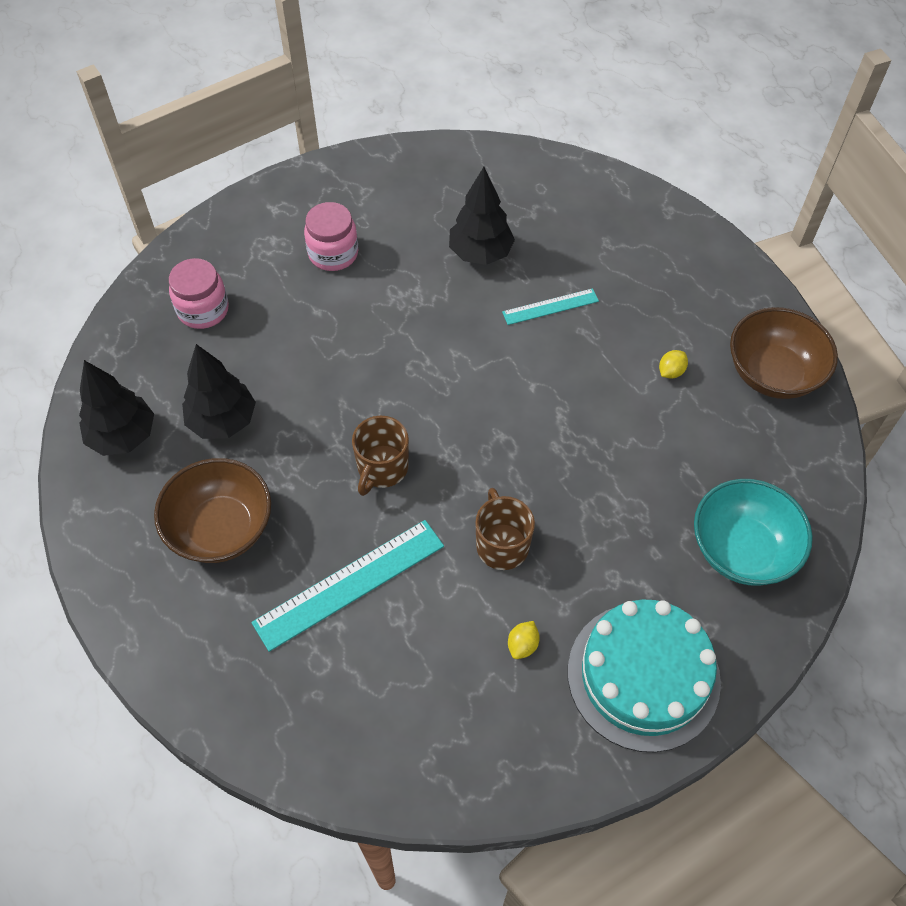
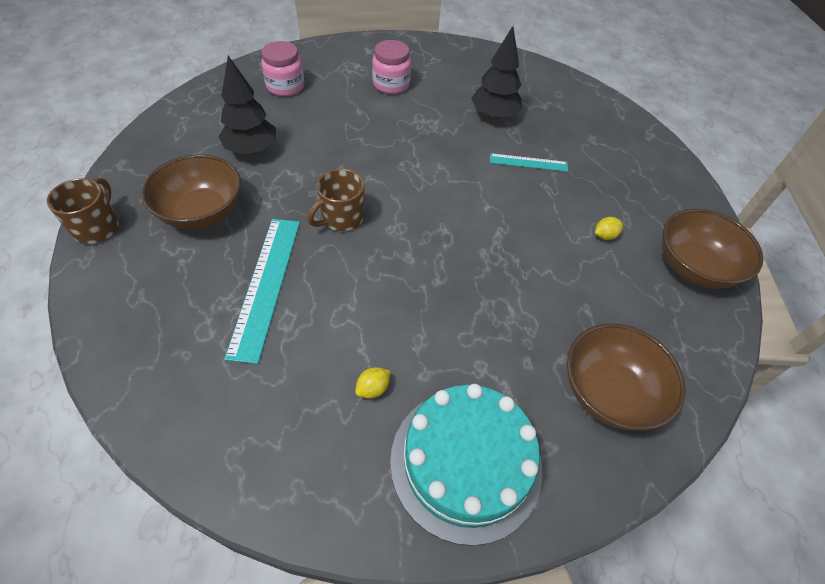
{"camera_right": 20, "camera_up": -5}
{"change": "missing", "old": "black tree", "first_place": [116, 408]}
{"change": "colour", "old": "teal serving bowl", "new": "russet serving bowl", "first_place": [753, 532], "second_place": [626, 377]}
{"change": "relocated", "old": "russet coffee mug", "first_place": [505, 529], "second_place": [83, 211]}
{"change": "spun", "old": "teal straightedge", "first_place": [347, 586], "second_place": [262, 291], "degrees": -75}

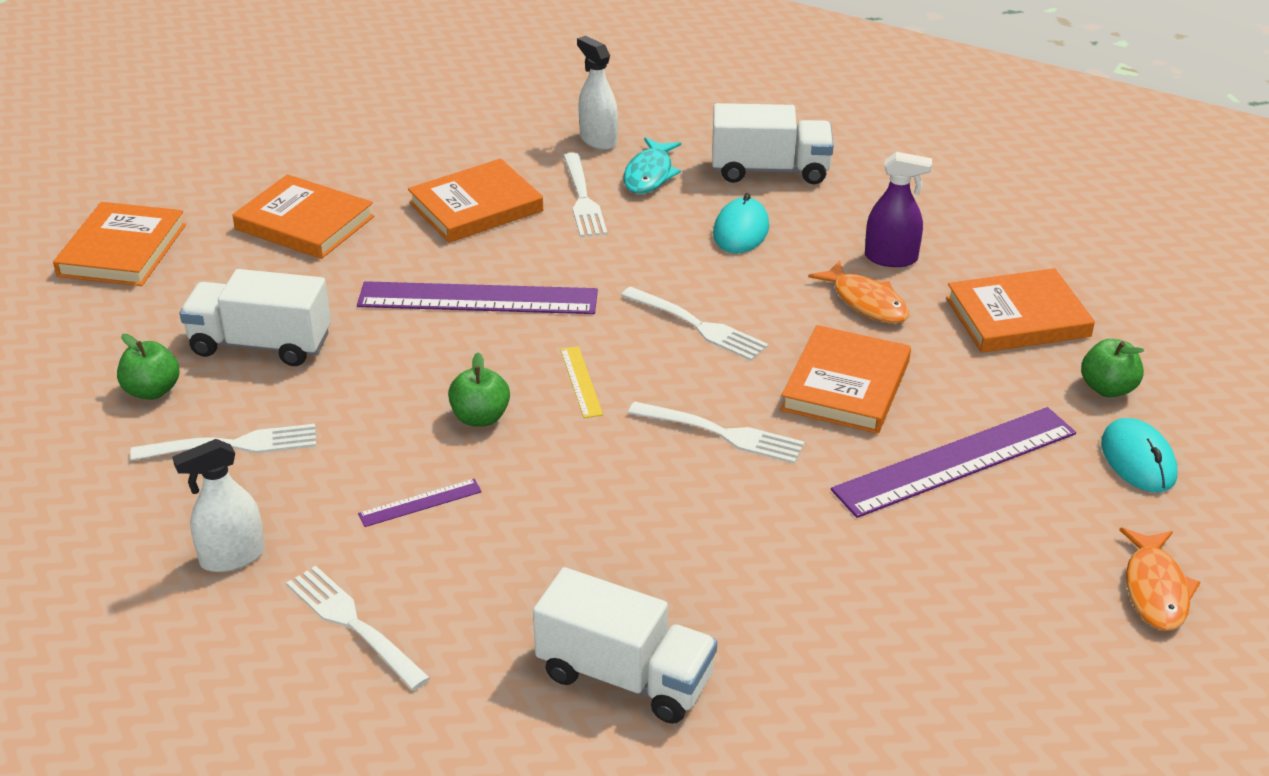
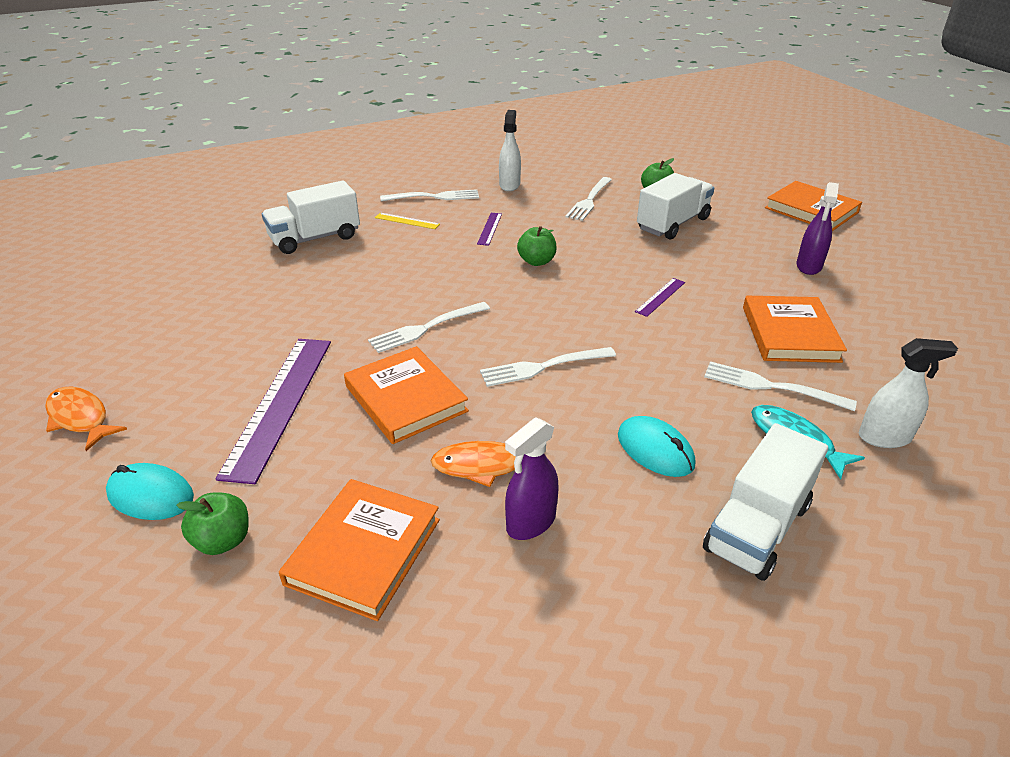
{"camera_right": 125, "camera_up": 0}
{"change": "exchanged", "old": "orange-coloured hardback", "new": "violet spray bottle", "first_place": [303, 216], "second_place": [817, 228]}
{"change": "size", "old": "violet straightedge", "first_place": [477, 297], "second_place": [660, 297], "factor": 0.45}
{"change": "relocated", "old": "yellow straightedge", "first_place": [581, 382], "second_place": [407, 221]}

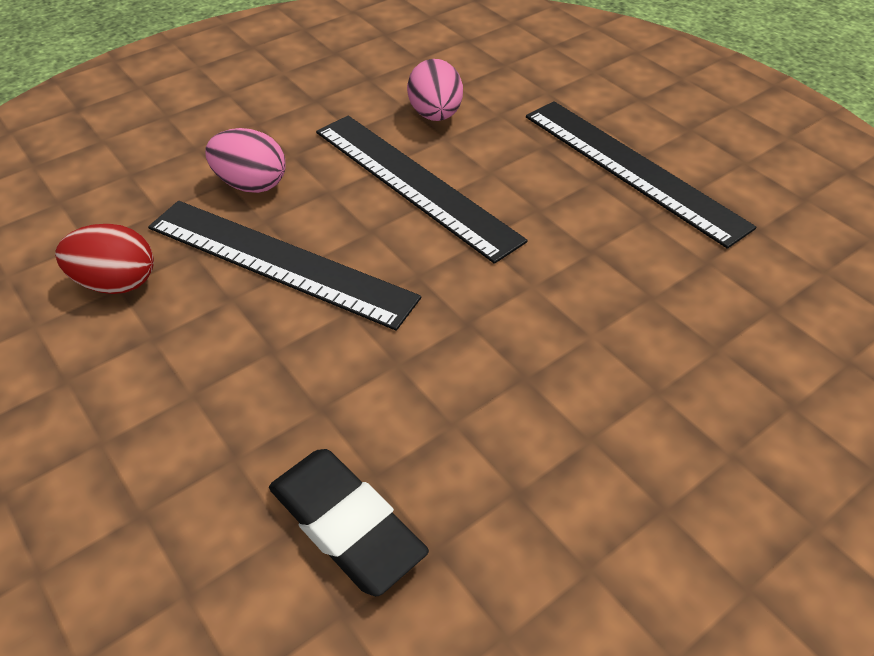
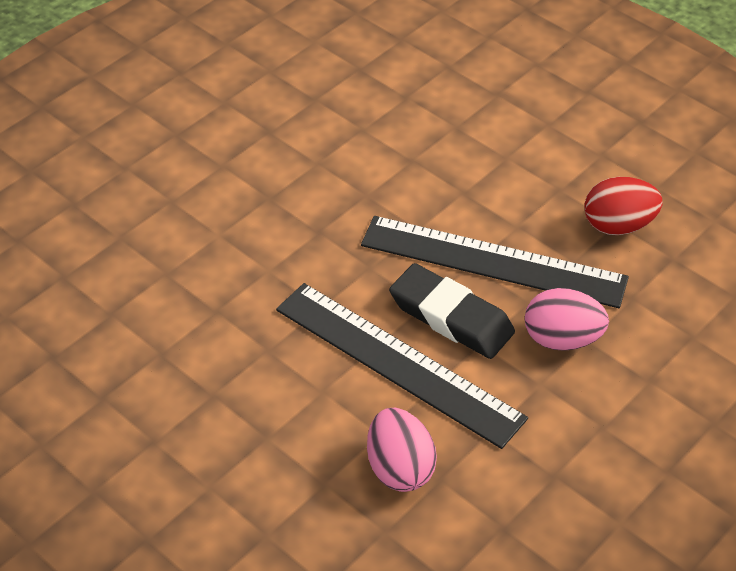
{"camera_right": 170, "camera_up": 0}
{"change": "missing", "old": "black straightedge", "first_place": [641, 175]}
{"change": "relocated", "old": "black eraser", "first_place": [349, 522], "second_place": [452, 311]}

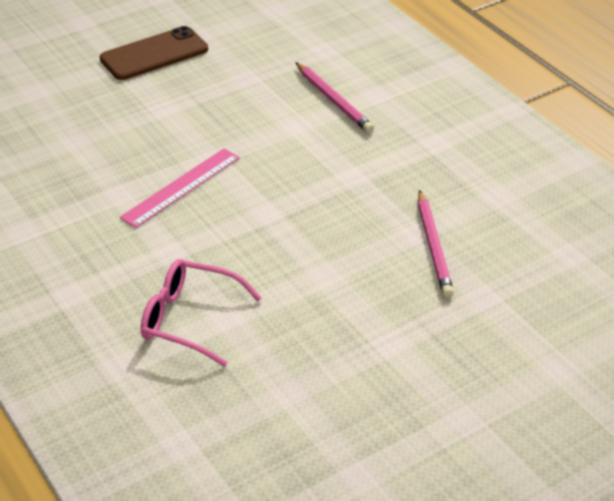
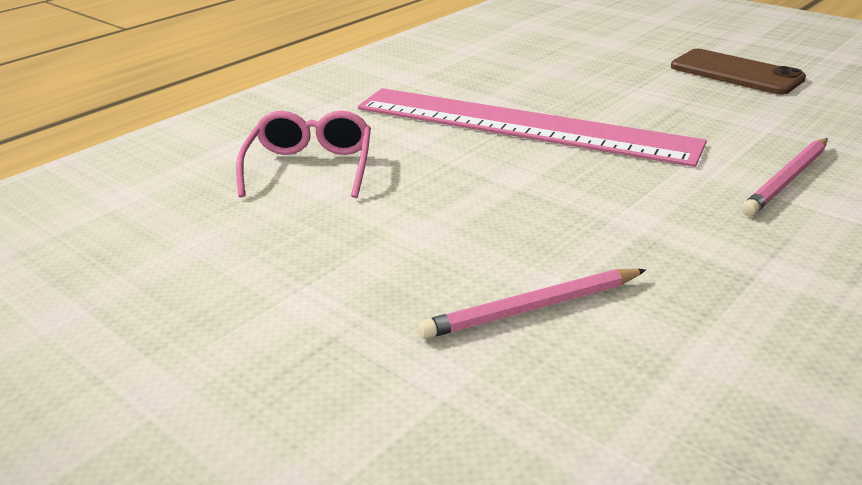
{"camera_right": 75, "camera_up": -10}
{"change": "size", "old": "rosy straightedge", "first_place": [180, 188], "second_place": [532, 127], "factor": 2.05}

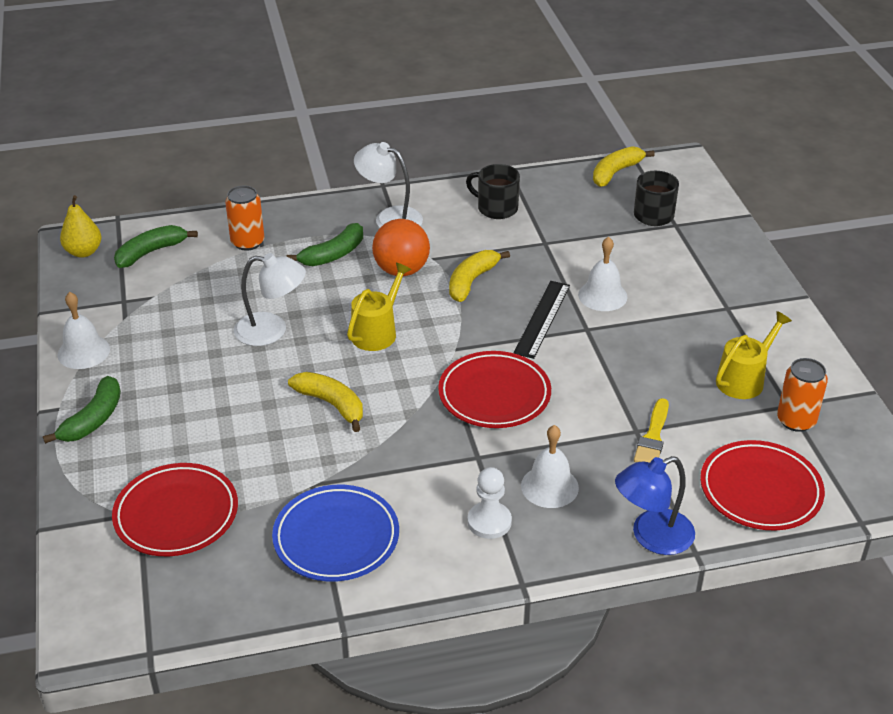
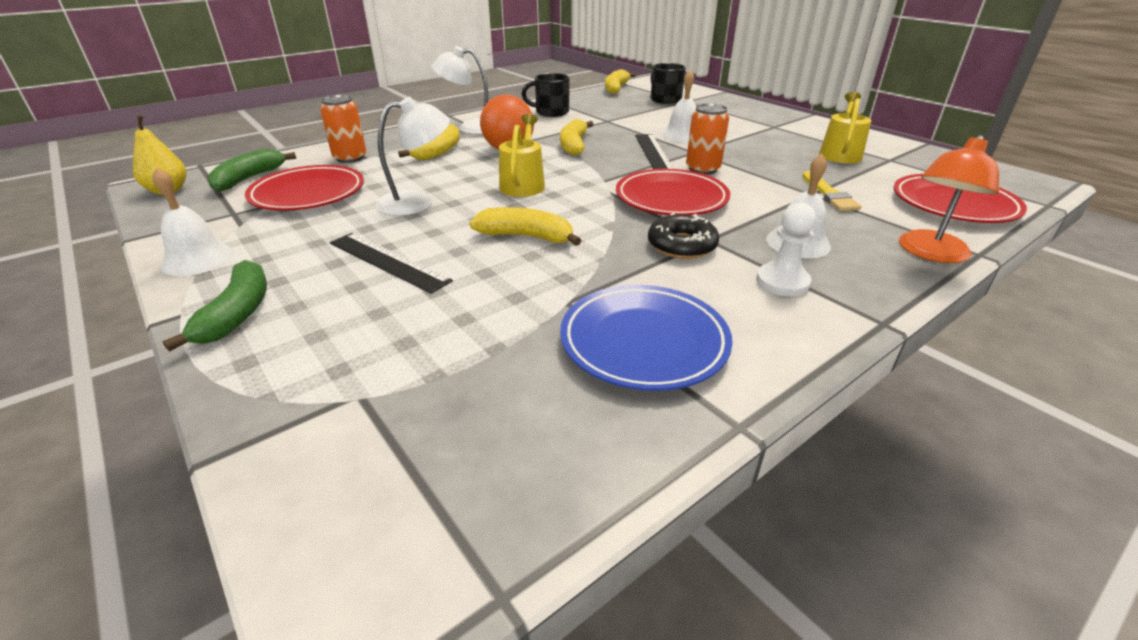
{"camera_right": -25, "camera_up": -5}
{"change": "colour", "old": "green banana", "new": "yellow banana", "first_place": [325, 244], "second_place": [429, 142]}
{"change": "relocated", "old": "orange-coloured can", "first_place": [802, 395], "second_place": [707, 139]}
{"change": "colour", "old": "blue desk lamp", "new": "orange-coloured desk lamp", "first_place": [655, 505], "second_place": [949, 199]}
{"change": "relocated", "old": "scarlet flat dish", "first_place": [175, 509], "second_place": [304, 188]}
{"change": "appeared", "new": "black glazed donut", "second_place": [683, 236]}
{"change": "appeared", "new": "black straightedge", "second_place": [391, 263]}

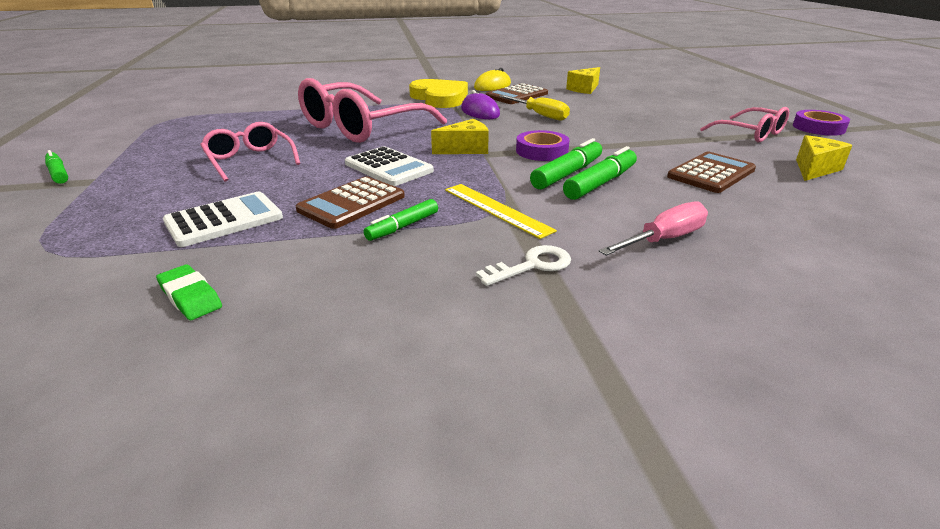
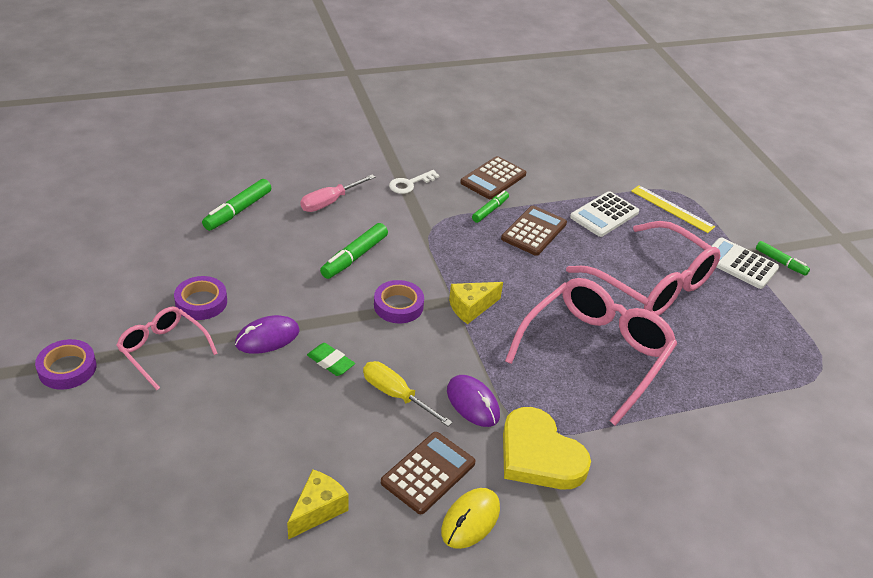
{"camera_right": 170, "camera_up": 10}
{"change": "size", "old": "rosy glasses", "first_place": [250, 152], "second_place": [643, 268], "factor": 1.81}
{"change": "missing", "old": "yellow piece of cheese", "first_place": [824, 158]}
{"change": "relocated", "old": "green marker pen", "first_place": [566, 163], "second_place": [236, 205]}
{"change": "relocated", "old": "white calculator", "first_place": [389, 166], "second_place": [745, 263]}
{"change": "relocated", "old": "russet calculator", "first_place": [711, 172], "second_place": [493, 177]}
{"change": "relocated", "old": "yellow straightedge", "first_place": [501, 211], "second_place": [673, 209]}
{"change": "relocated", "old": "green eraser", "first_place": [189, 292], "second_place": [331, 359]}
{"change": "appeared", "new": "violet sticky tape", "second_place": [200, 298]}
{"change": "appeared", "new": "violet mouse", "second_place": [267, 334]}

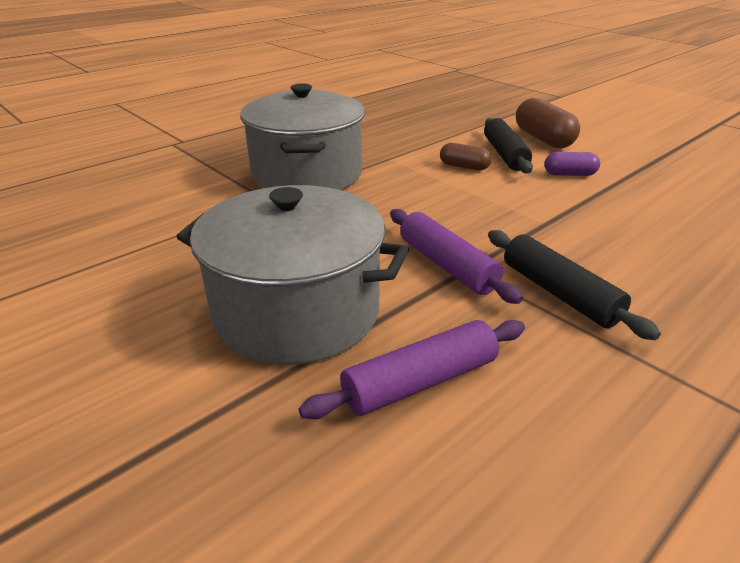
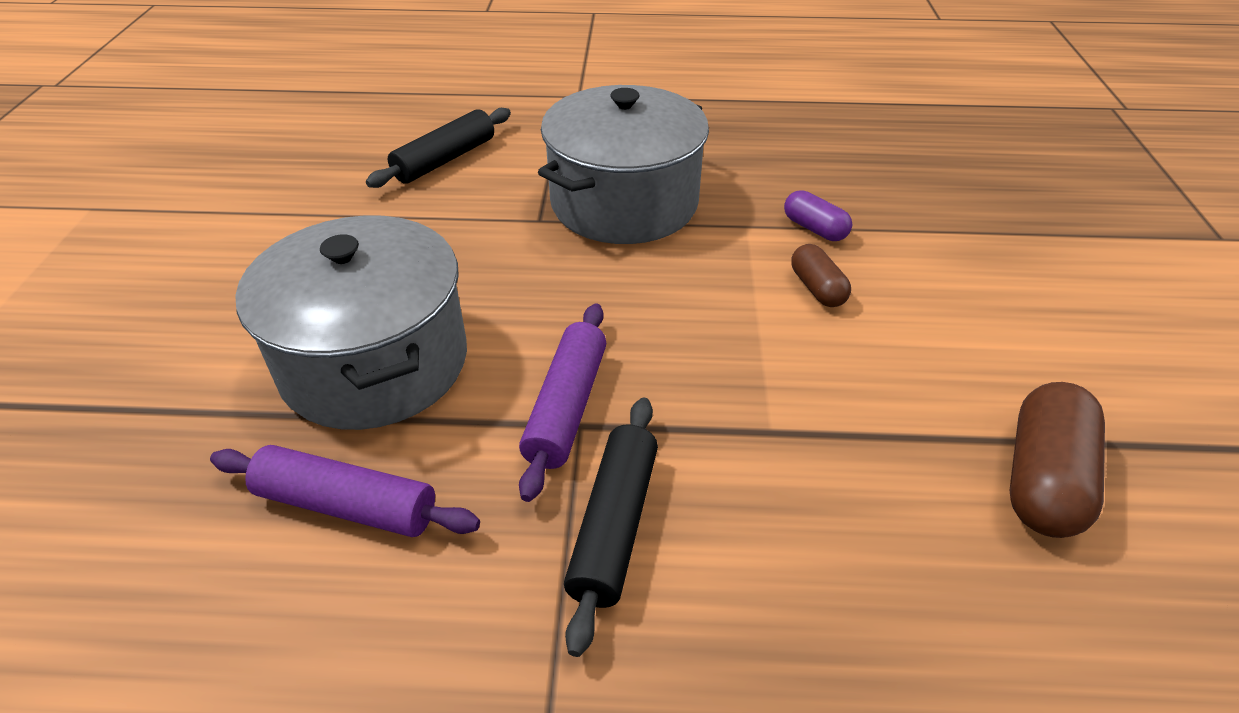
{"camera_right": 45, "camera_up": 10}
{"change": "relocated", "old": "russet pill", "first_place": [548, 123], "second_place": [1057, 460]}
{"change": "relocated", "old": "black pastry roller", "first_place": [508, 145], "second_place": [438, 148]}
{"change": "relocated", "old": "violet pill", "first_place": [572, 164], "second_place": [818, 215]}

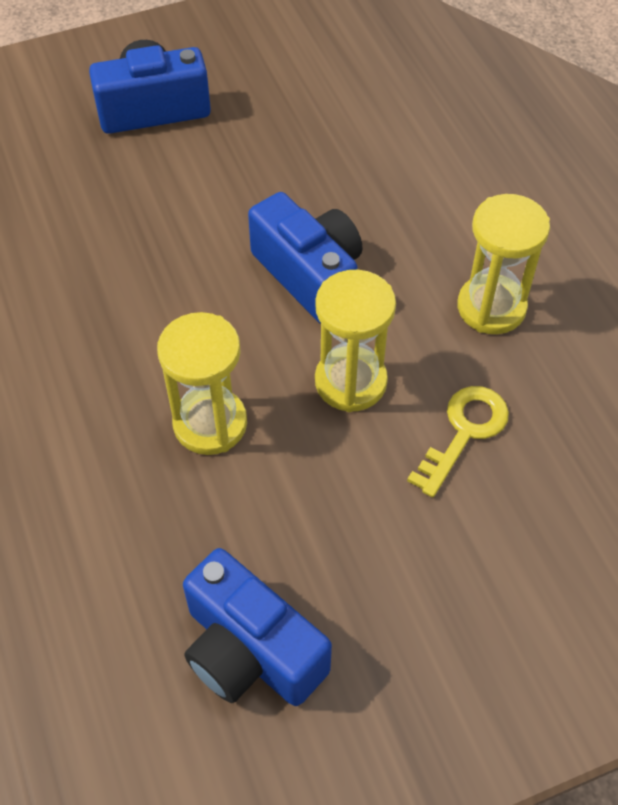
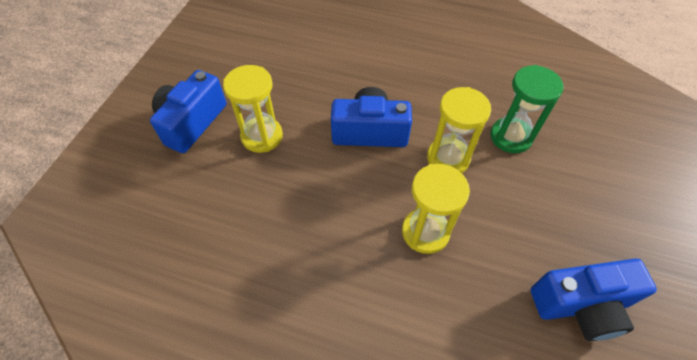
{"camera_right": -50, "camera_up": 0}
{"change": "relocated", "old": "yellow hourglass", "first_place": [503, 264], "second_place": [253, 109]}
{"change": "exchanged", "old": "yellow key", "new": "green hourglass", "first_place": [458, 442], "second_place": [527, 109]}

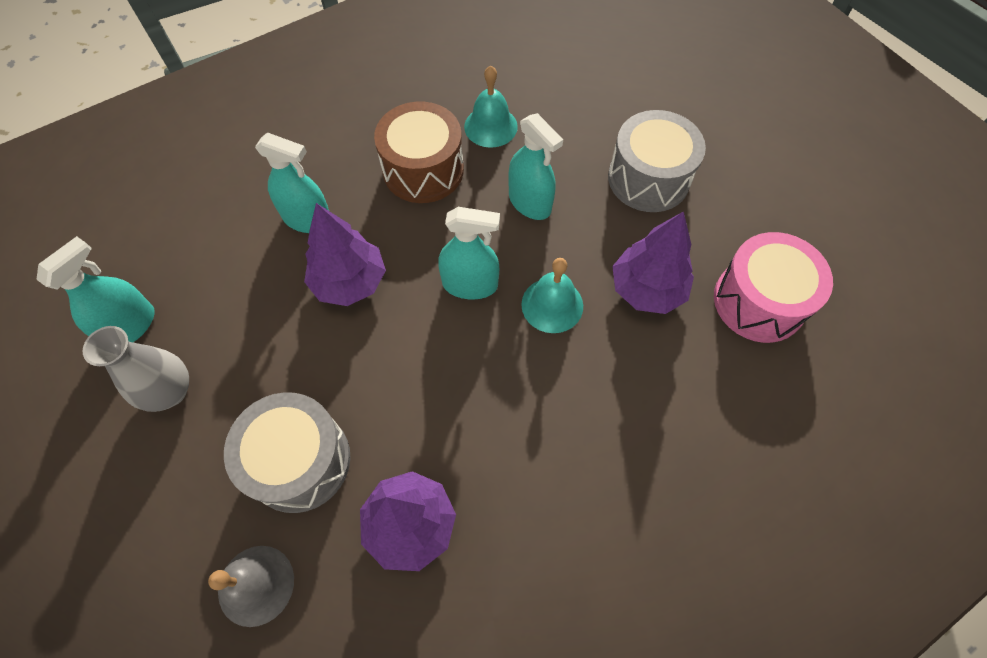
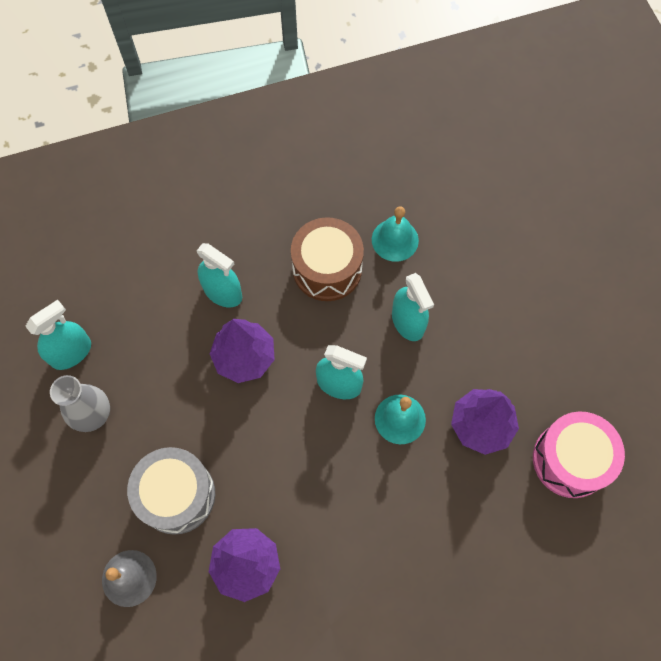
{"camera_right": 15, "camera_up": 5}
{"change": "missing", "old": "grey drum", "first_place": [657, 161]}

